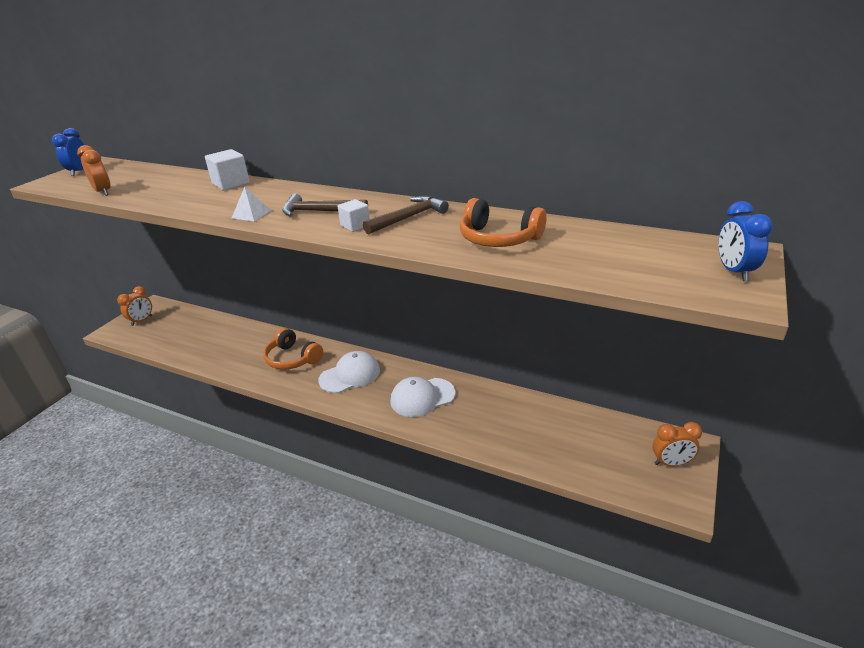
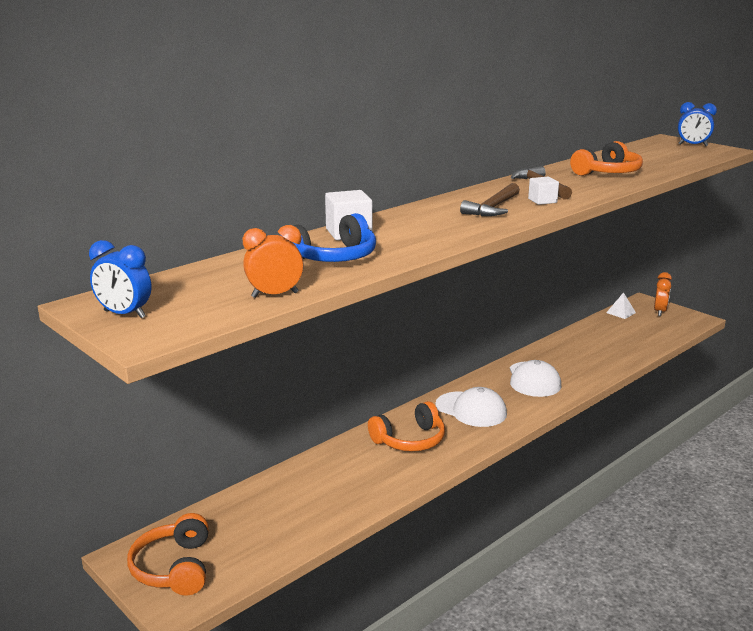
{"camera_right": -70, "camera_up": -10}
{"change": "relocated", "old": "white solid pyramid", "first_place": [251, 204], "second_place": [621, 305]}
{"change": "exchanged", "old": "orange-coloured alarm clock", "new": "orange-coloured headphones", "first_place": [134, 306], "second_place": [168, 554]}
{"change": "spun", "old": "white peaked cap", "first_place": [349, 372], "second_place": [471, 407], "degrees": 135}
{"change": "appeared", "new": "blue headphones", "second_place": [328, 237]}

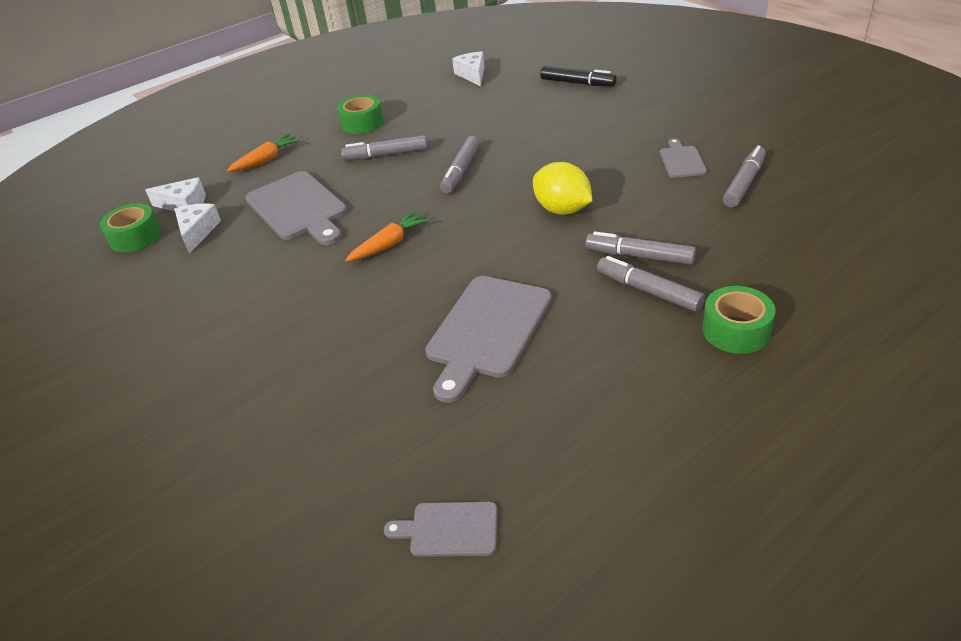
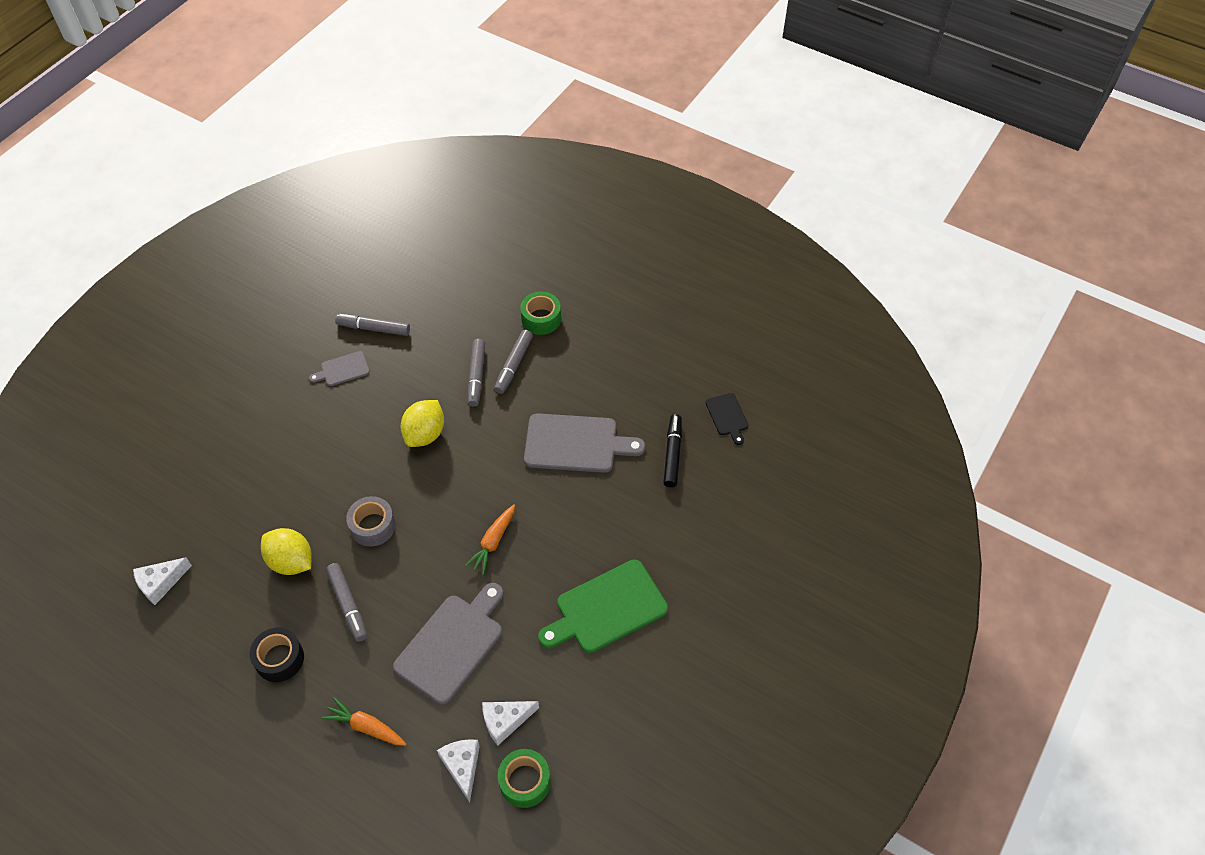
{"camera_right": -115, "camera_up": 15}
{"change": "relocated", "old": "black marker pen", "first_place": [578, 76], "second_place": [672, 450]}
{"change": "colour", "old": "green sticky tape", "new": "black sticky tape", "first_place": [360, 114], "second_place": [276, 654]}
{"change": "exchanged", "old": "grey marker pen", "new": "grey sticky tape", "first_place": [460, 164], "second_place": [370, 521]}
{"change": "spun", "old": "orange-coloured toy carrot", "first_place": [387, 236], "second_place": [490, 539], "degrees": -90}
{"change": "colour", "old": "grey cutting board", "new": "black cutting board", "first_place": [440, 529], "second_place": [727, 419]}
{"change": "appeared", "new": "yellow lemon", "second_place": [286, 551]}
{"change": "appeared", "new": "green cutting board", "second_place": [603, 606]}

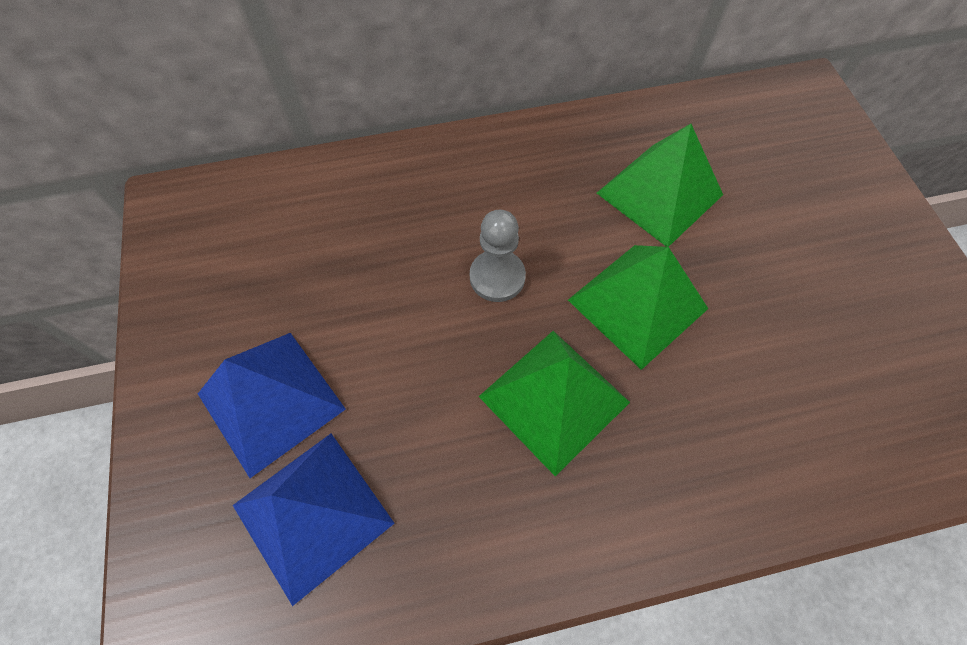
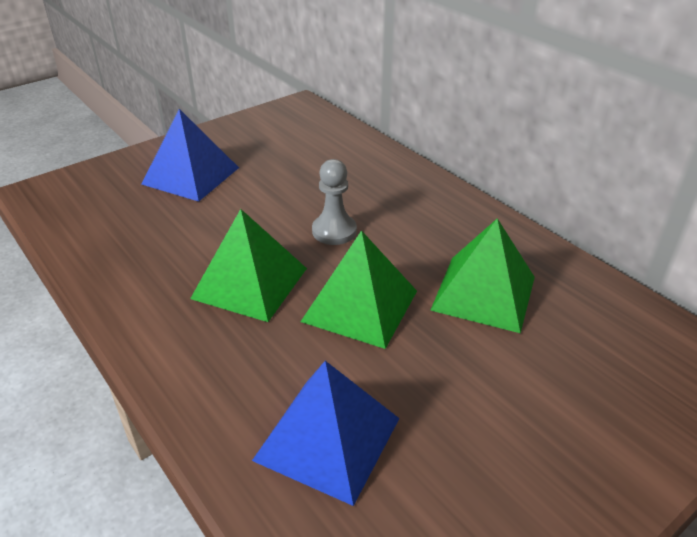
{"camera_right": 65, "camera_up": -25}
{"change": "relocated", "old": "blue solid pyramid", "first_place": [314, 520], "second_place": [325, 433]}

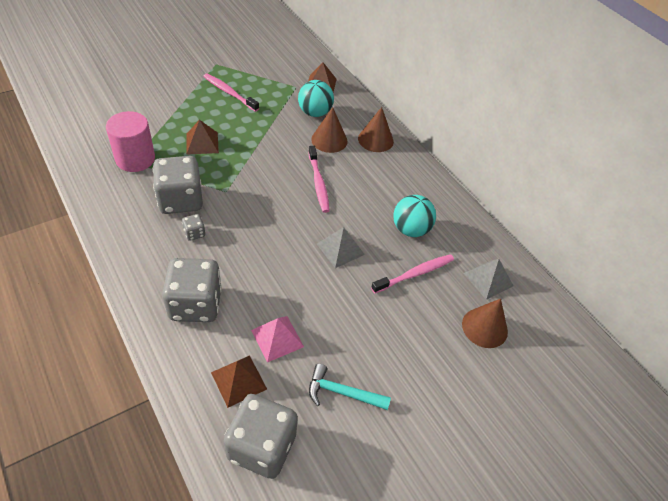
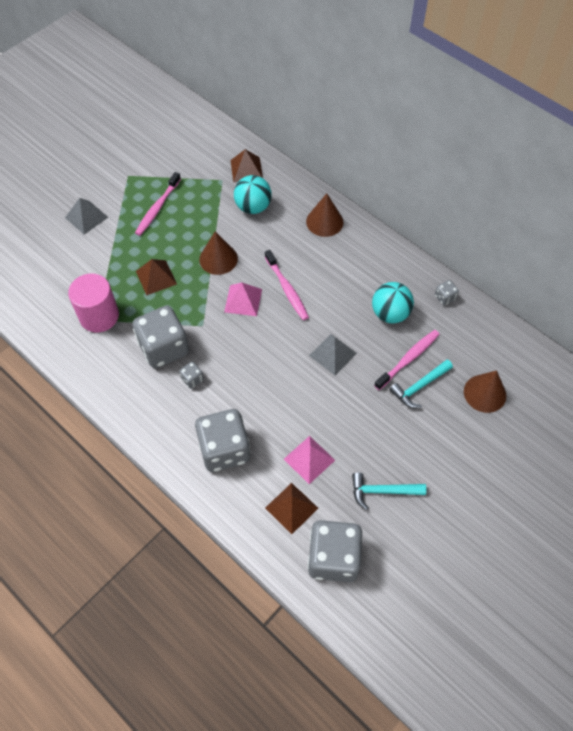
{"camera_right": -10, "camera_up": 10}
{"change": "spun", "old": "rosy dental brush", "first_place": [231, 92], "second_place": [158, 204], "degrees": -90}
{"change": "relocated", "old": "russet solid cone", "first_place": [329, 130], "second_place": [218, 253]}
{"change": "relocated", "old": "grey solid pyramid", "first_place": [488, 279], "second_place": [86, 216]}
{"change": "appeared", "new": "grey dice", "second_place": [447, 293]}
{"change": "appeared", "new": "rosy solid pyramid", "second_place": [243, 299]}
{"change": "appeared", "new": "teal carpenter's hammer", "second_place": [421, 384]}

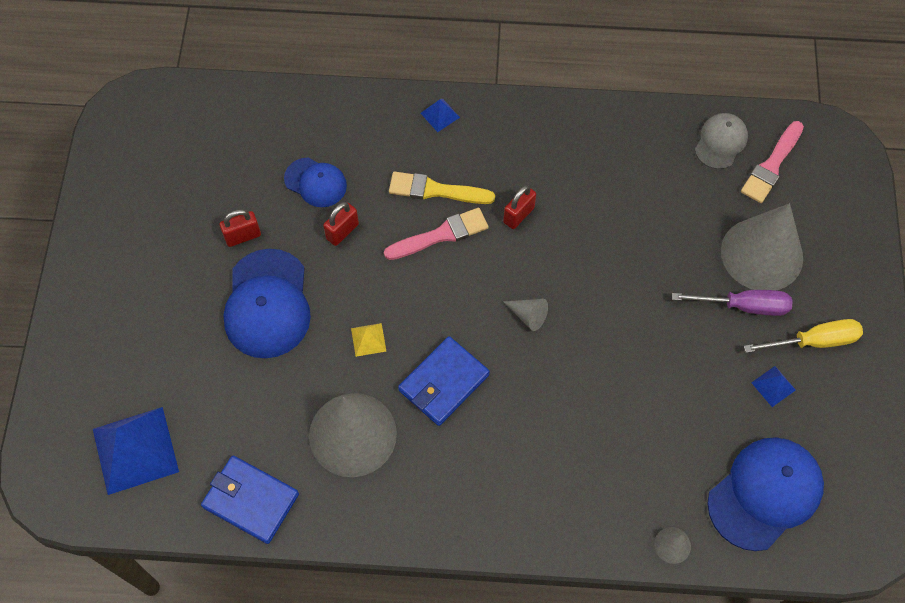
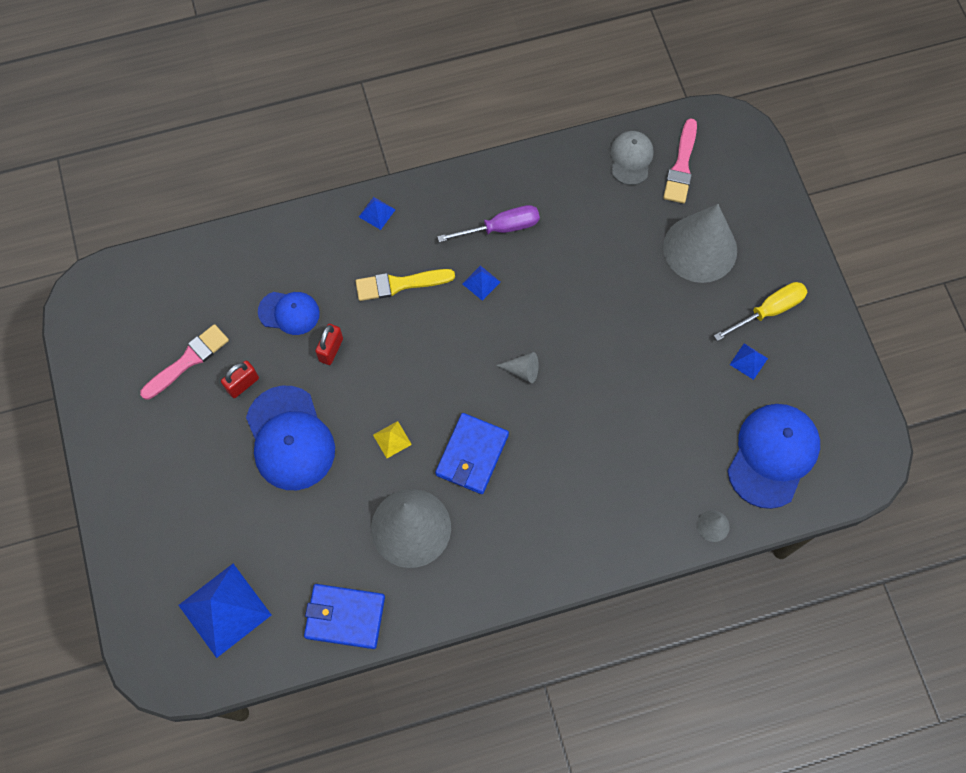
{"camera_right": -20, "camera_up": 5}
{"change": "exchanged", "old": "scarlet lock", "new": "blue solid pyramid", "first_place": [519, 207], "second_place": [481, 283]}
{"change": "relocated", "old": "rosy brush", "first_place": [436, 234], "second_place": [184, 362]}
{"change": "relocated", "old": "violet hand screwdriver", "first_place": [732, 303], "second_place": [488, 223]}

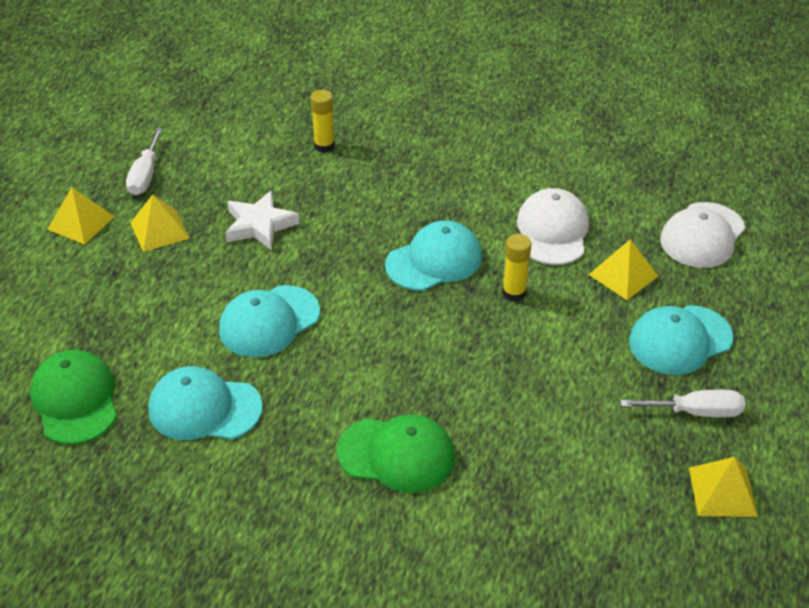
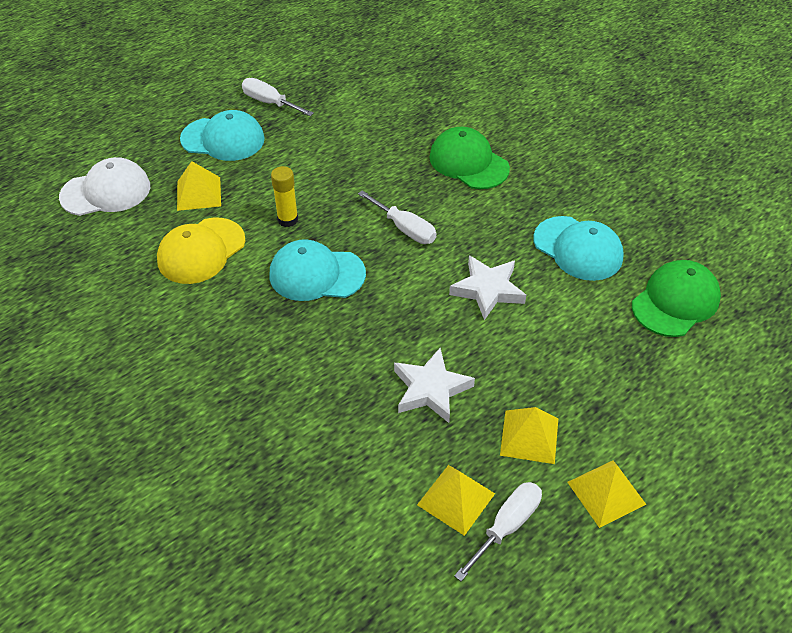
{"camera_right": -145, "camera_up": 5}
{"change": "missing", "old": "yellow stick of glue", "first_place": [322, 121]}
{"change": "colour", "old": "white peaked cap", "new": "yellow peaked cap", "first_place": [553, 226], "second_place": [201, 251]}
{"change": "exchanged", "old": "teal peaked cap", "new": "white five-pointed star", "first_place": [269, 321], "second_place": [487, 287]}
{"change": "spun", "old": "green peaked cap", "first_place": [73, 397], "second_place": [676, 298], "degrees": -150}
{"change": "relocated", "old": "yellow solid pyramid", "first_place": [723, 487], "second_place": [456, 500]}
{"change": "appeared", "new": "white hand screwdriver", "second_place": [397, 217]}

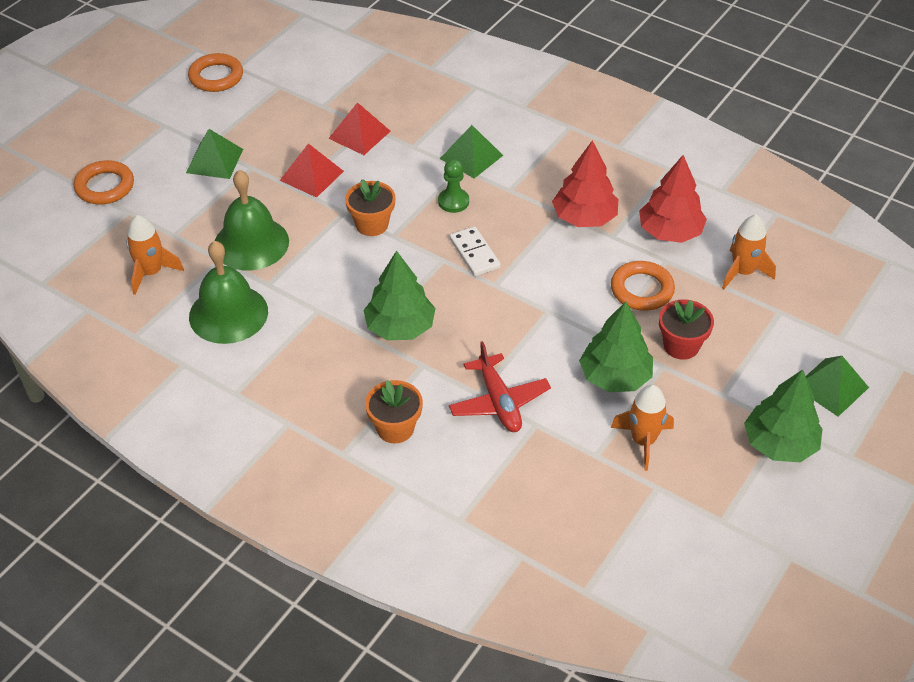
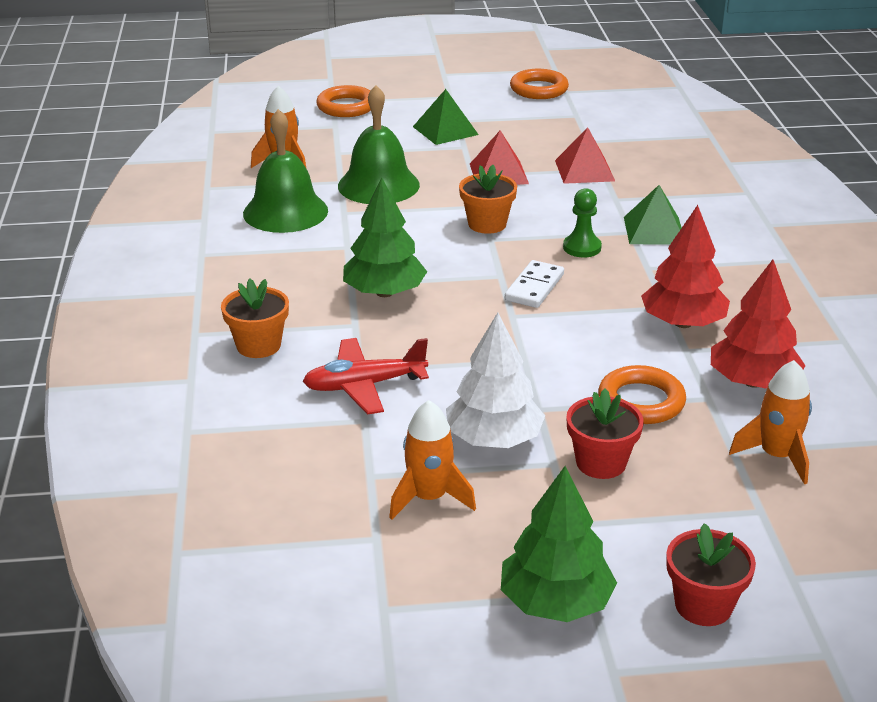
{"camera_right": 50, "camera_up": -15}
{"change": "colour", "old": "green tree", "new": "white tree", "first_place": [616, 346], "second_place": [495, 380]}
{"change": "spun", "old": "scarlet aeroplane", "first_place": [500, 386], "second_place": [366, 376], "degrees": 45}
{"change": "exchanged", "old": "green solid pyramid", "new": "scarlet potted plant", "first_place": [837, 386], "second_place": [711, 574]}

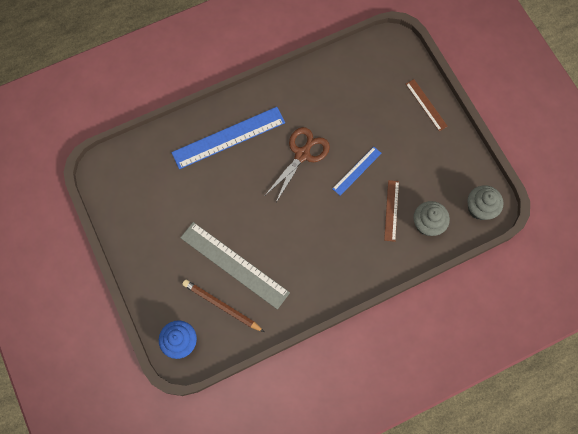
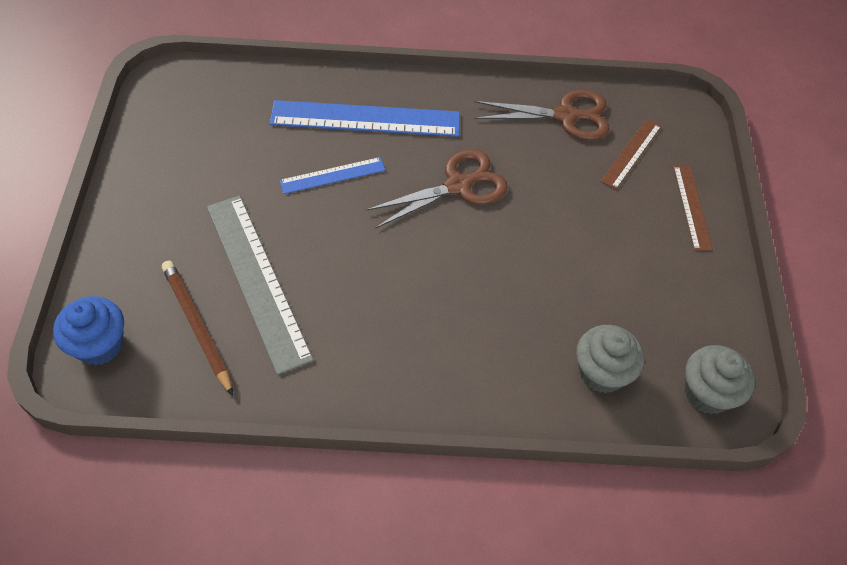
{"camera_right": 25, "camera_up": -15}
{"change": "relocated", "old": "blue straightedge", "first_place": [357, 171], "second_place": [332, 175]}
{"change": "relocated", "old": "russet straightedge", "first_place": [391, 211], "second_place": [630, 154]}
{"change": "appeared", "new": "russet pair of scissors", "second_place": [542, 115]}

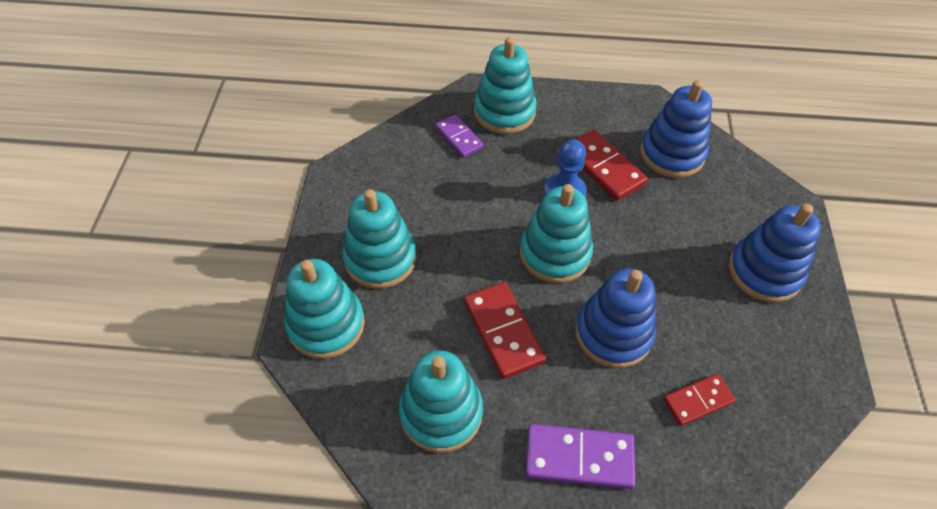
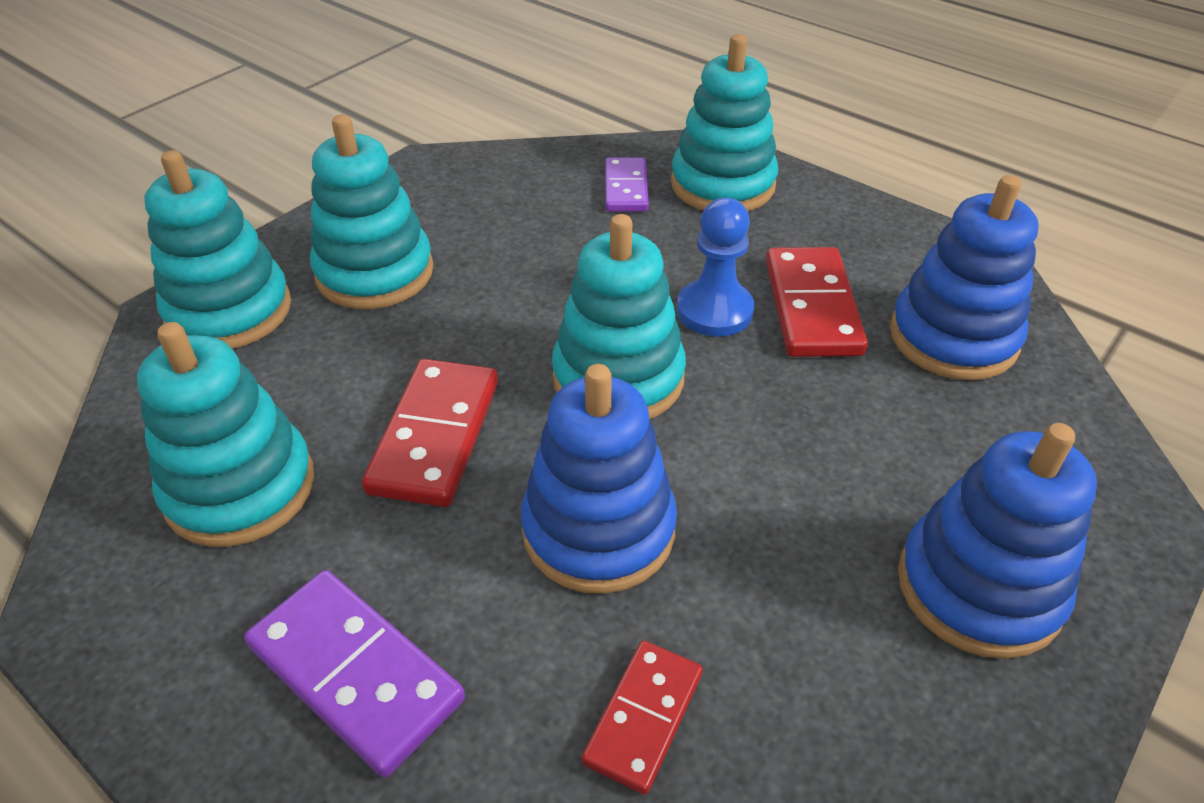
{"camera_right": 35, "camera_up": -10}
{"change": "spun", "old": "scarlet domino piece", "first_place": [699, 400], "second_place": [642, 717], "degrees": -75}

